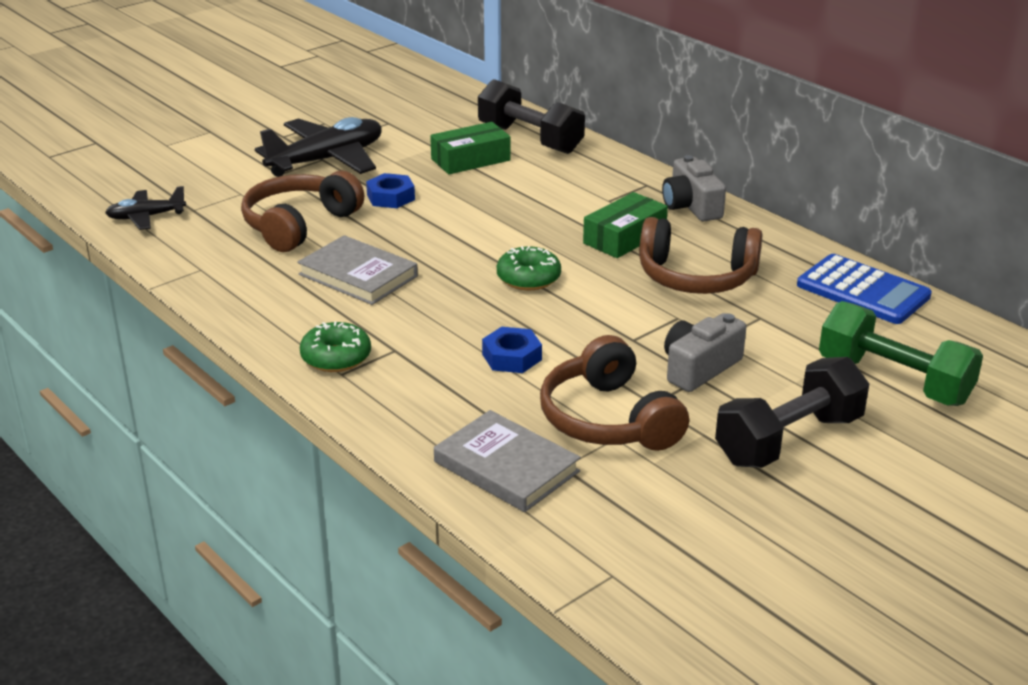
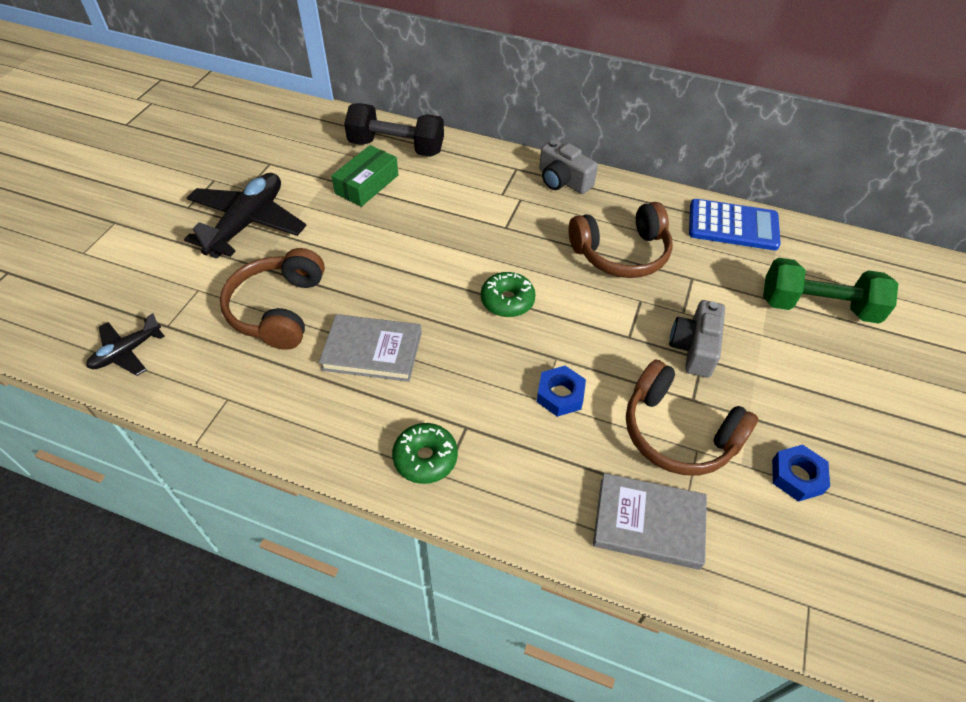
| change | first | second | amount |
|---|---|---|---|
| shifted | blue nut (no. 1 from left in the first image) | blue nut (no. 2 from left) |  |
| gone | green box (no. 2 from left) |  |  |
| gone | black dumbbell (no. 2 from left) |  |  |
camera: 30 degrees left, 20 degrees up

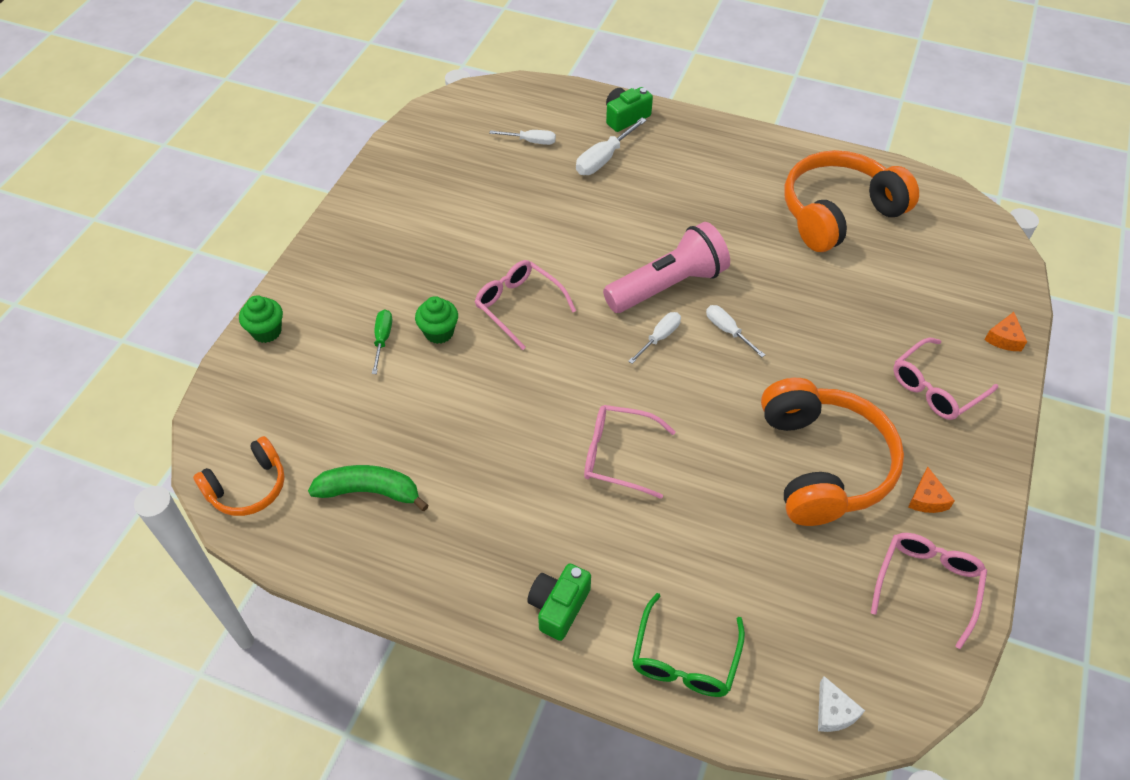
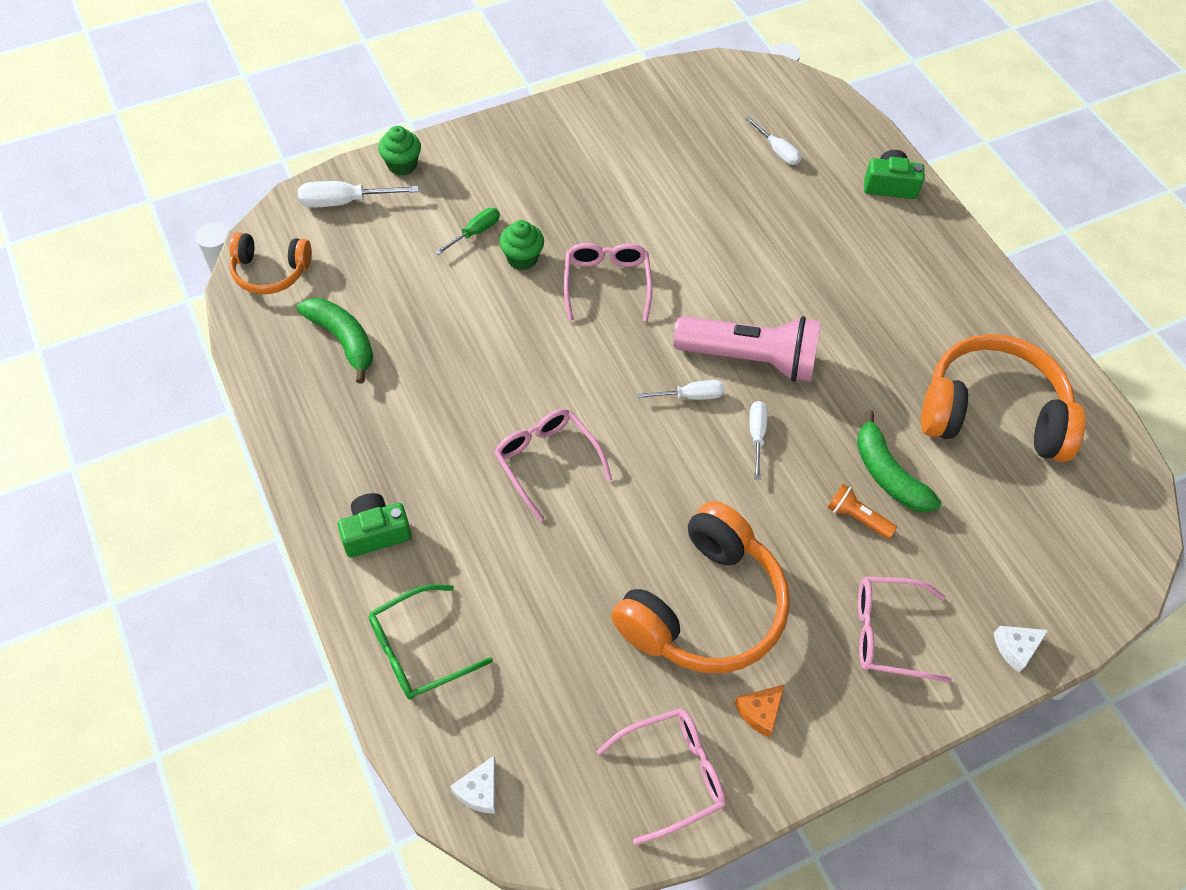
| change | first | second | amount |
|---|---|---|---|
| shifted | white screwdriver (no. 2 from left in the first image) | white screwdriver (no. 1 from left) |  |
| repainted | orange cheese (no. 2 from left) | white cheese (no. 2 from left) |  |
| new |  | orange flashlight |  |
| new |  | green banana (no. 2 from left) |  |
camera: 40 degrees right, 5 degrees up

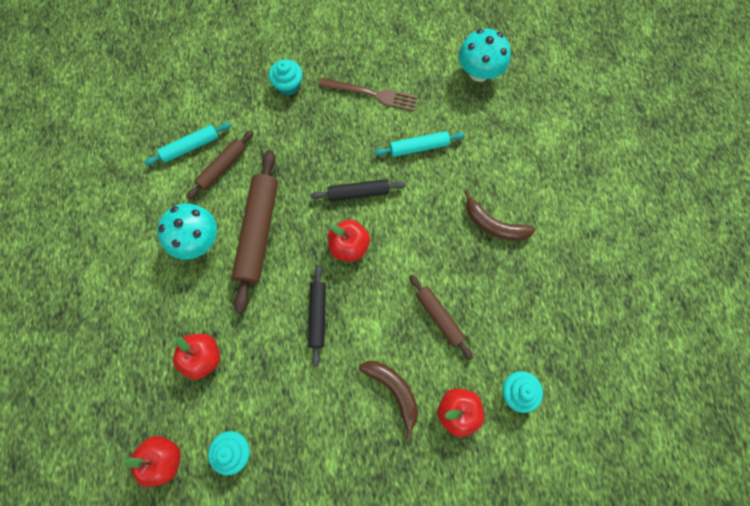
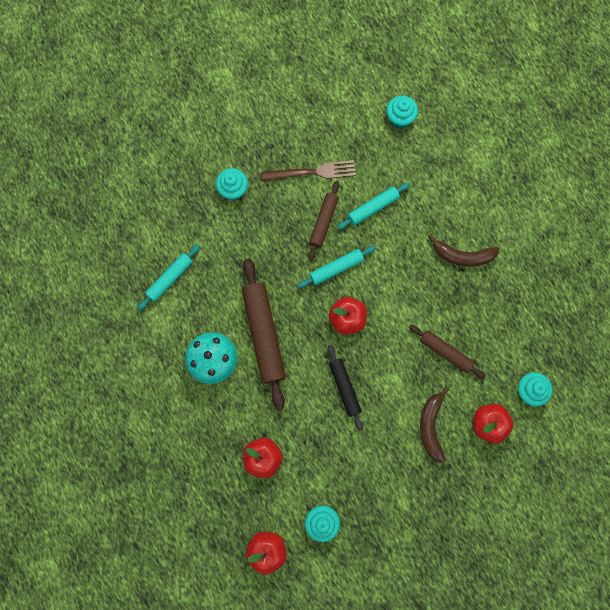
| change | first | second | amount |
|---|---|---|---|
| shifted | brown rolling pin (no. 1 from left in the first image) | brown rolling pin (no. 2 from left) |  |
| repainted | black rolling pin (no. 2 from left) | turquoise rolling pin (no. 2 from left) |  |
| rotated | brown banana (no. 1 from left) |  | 120 degrees counterclockwise |
| swapped | turquoise mushroom (no. 2 from left) | turquoise cupcake (no. 3 from left) |  |
camera: 20 degrees left, 5 degrees up

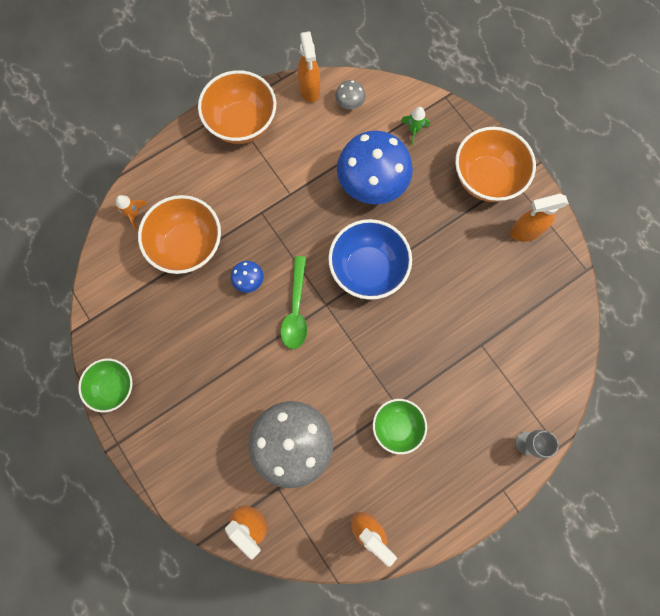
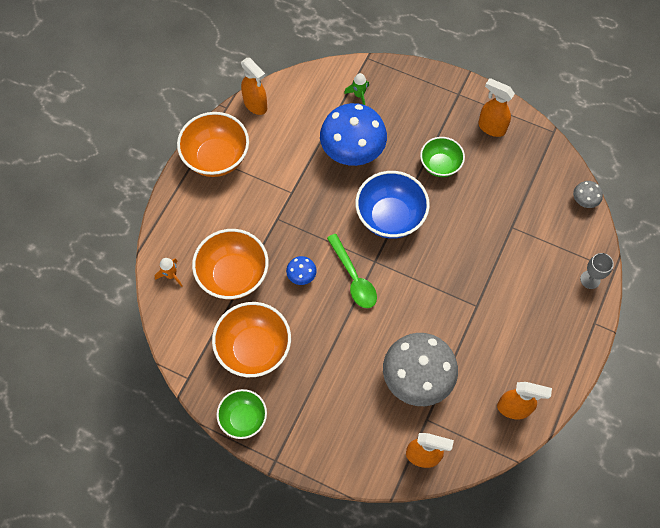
| change | first | second | amount |
|---|---|---|---|
| shifted | grey mushroom (no. 2 from left) |  |  |
| shifted | green bowl (no. 2 from left) |  |  |
| shifted | orange bowl (no. 3 from left) |  |  |
| rotated | orange spray bottle (no. 4 from left in the first image) | orange spray bottle (no. 3 from left) | 75 degrees clockwise |
camera: 30 degrees left, 10 degrees down

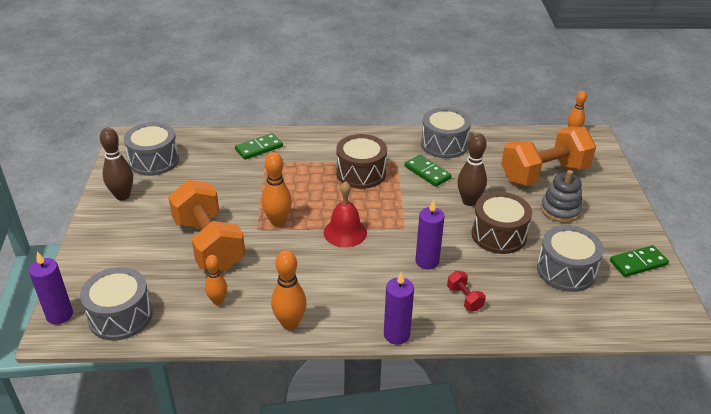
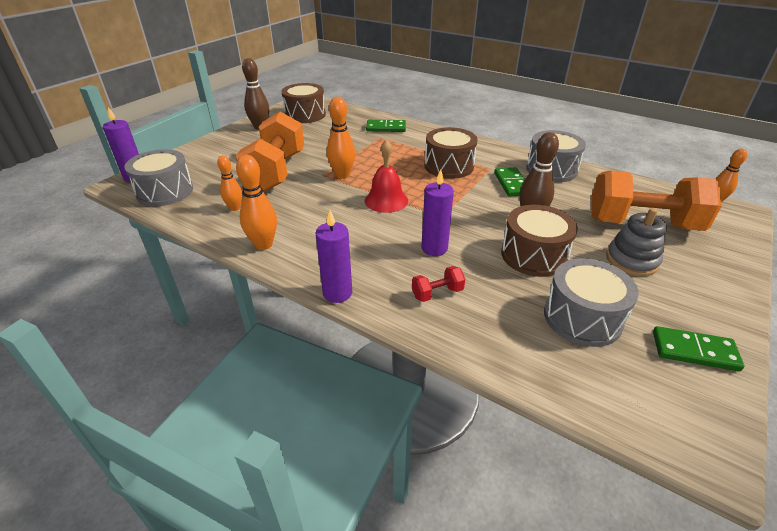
| change | first | second | amount |
|---|---|---|---|
| repainted | grey drum (no. 2 from left) | brown drum (no. 1 from left) |  |
| rotated | red dumbbell |  | 60 degrees clockwise |
camera: 35 degrees right, 0 degrees up

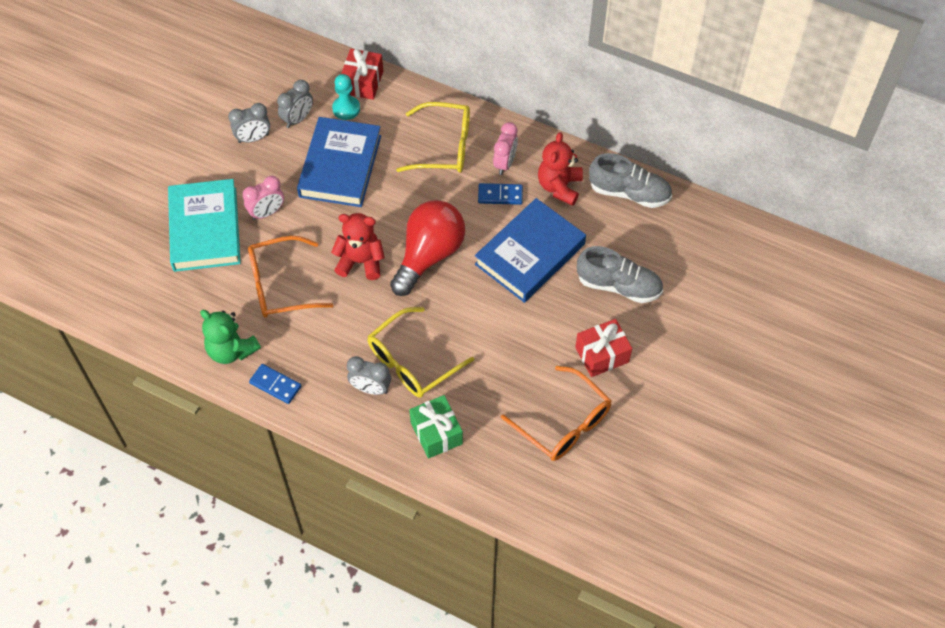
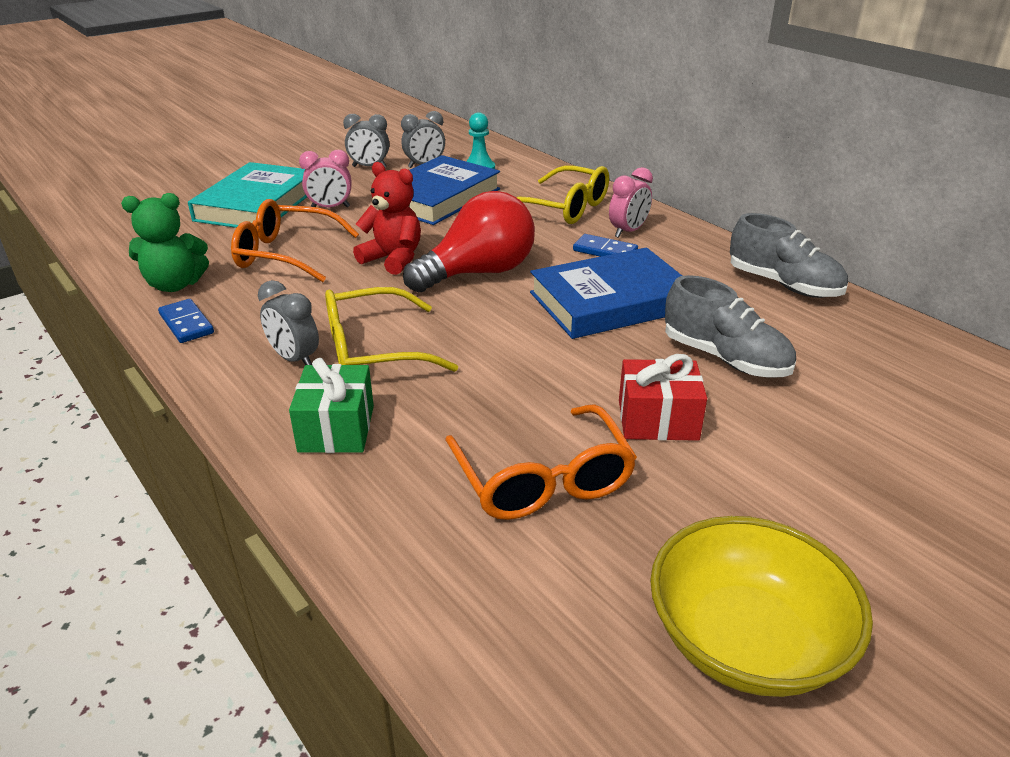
| change | first | second | amount |
|---|---|---|---|
| rotated | green teddy bear |  | 75 degrees counterclockwise |
| gone | red gift (no. 1 from left) |  |  |
| gone | red teddy bear (no. 2 from left) |  |  |
| new |  | yellow bowl |  |
camera: 25 degrees right, 25 degrees down

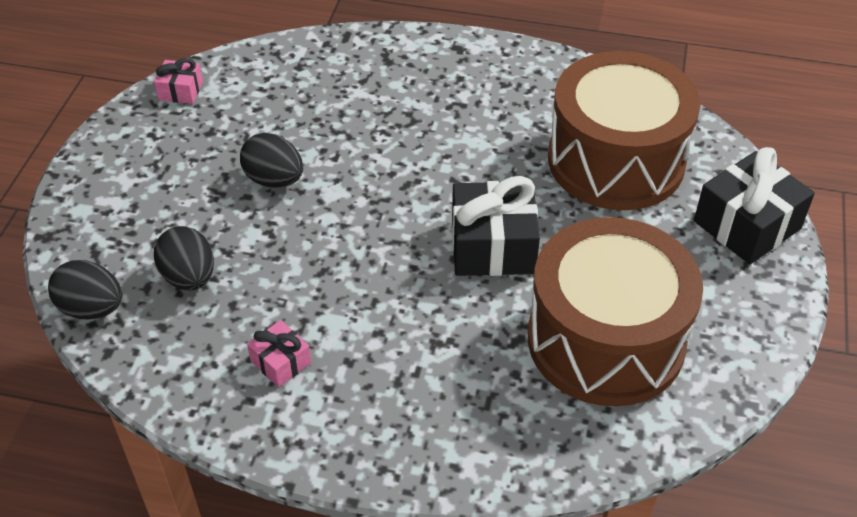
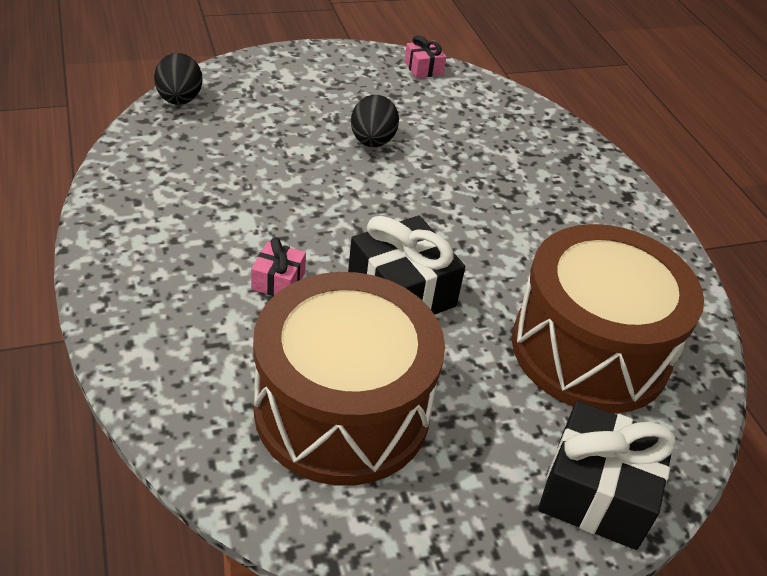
| change | first | second | amount |
|---|---|---|---|
| gone | black egg (no. 2 from left) |  |  |
| shifted | pink gift (no. 2 from left in the first image) | pink gift (no. 1 from left) |  |
camera: 55 degrees right, 5 degrees down

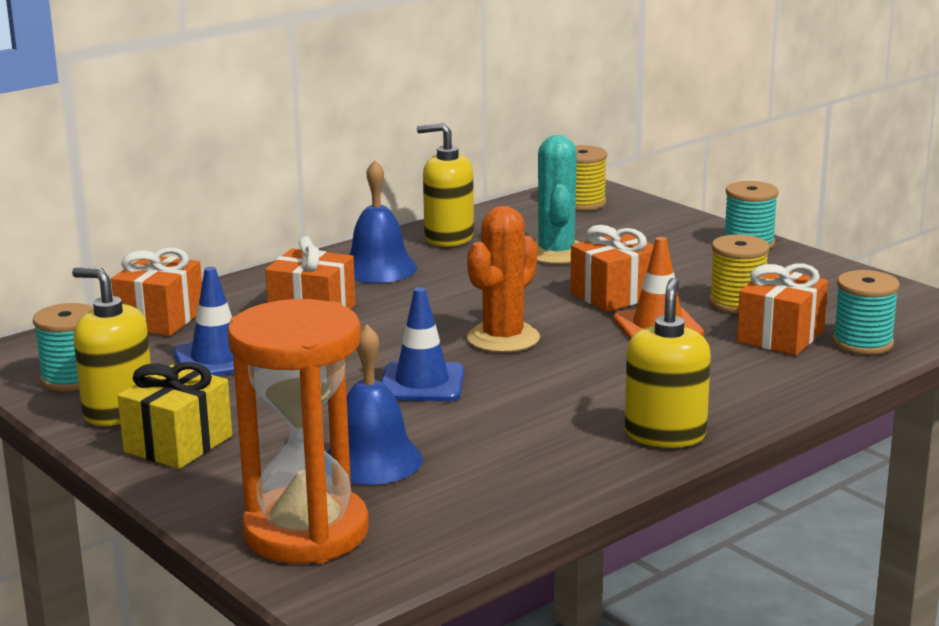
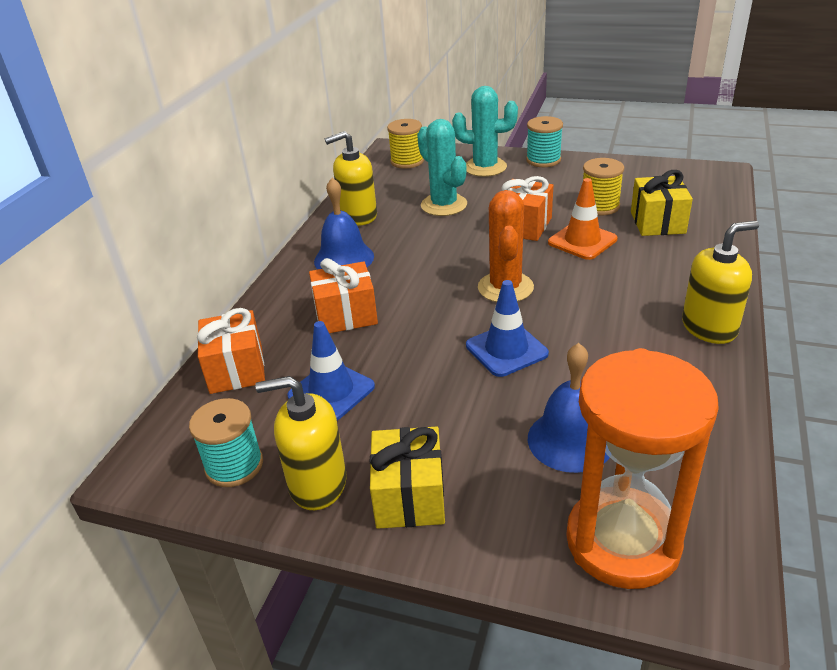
| change | first | second | amount |
|---|---|---|---|
| rotated | yellow soap dispenser (no. 3 from left) |  | 90 degrees clockwise |
| repainted | orange gift (no. 4 from left) | yellow gift (no. 2 from left) |  |
| gone | turquoise spool (no. 3 from left) |  |  |
| new |  | turquoise cactus (no. 2 from left) |  |
camera: 30 degrees left, 15 degrees up

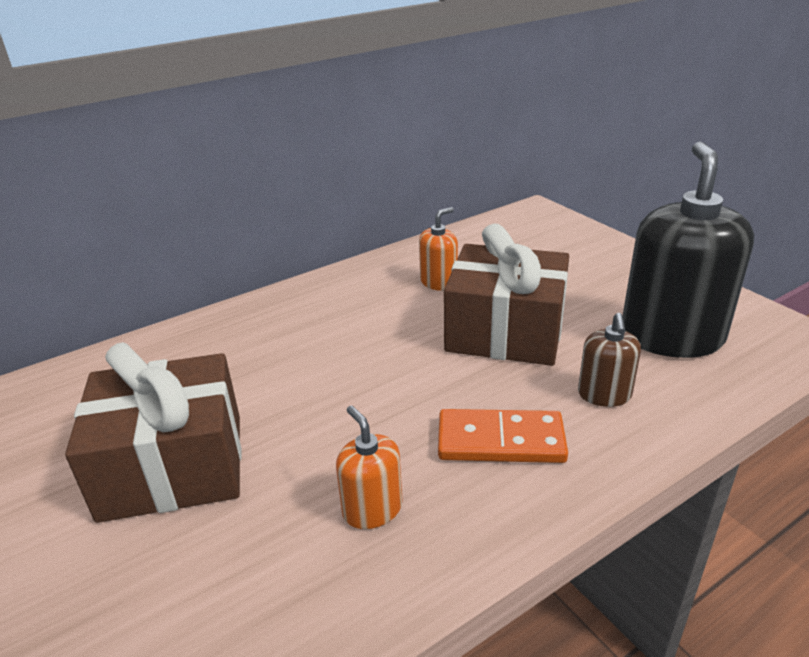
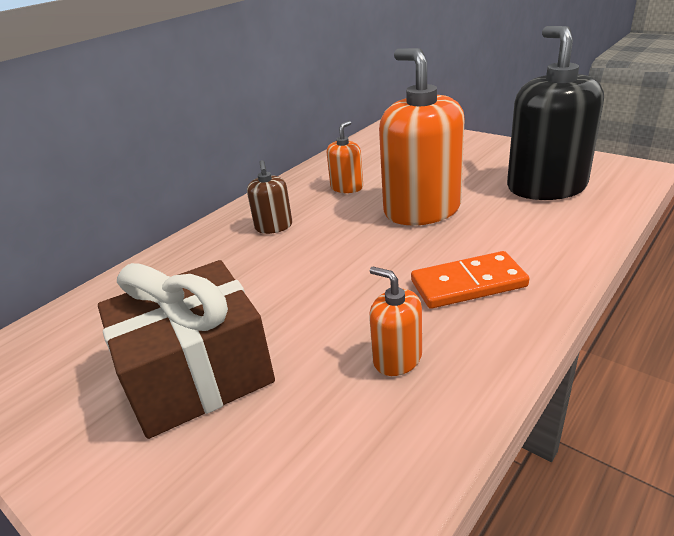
| change | first | second | amount |
|---|---|---|---|
| swapped | brown gift (no. 2 from left) | orange soap dispenser (no. 3 from left) |  |
| shifted | brown soap dispenser |  |  |
camera: 15 degrees left, 0 degrees up

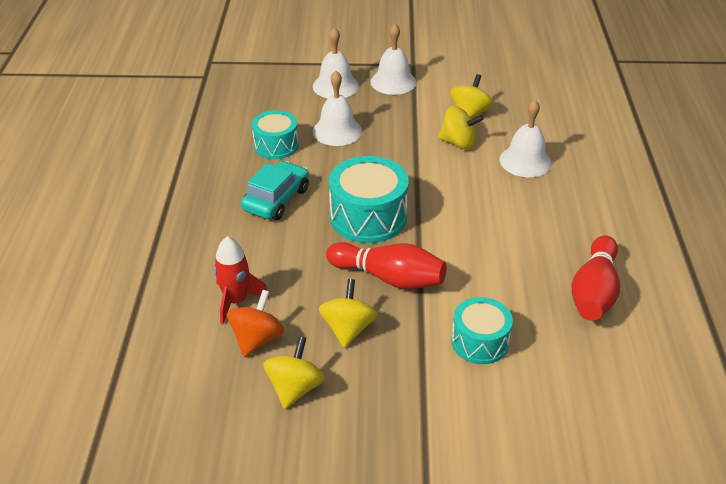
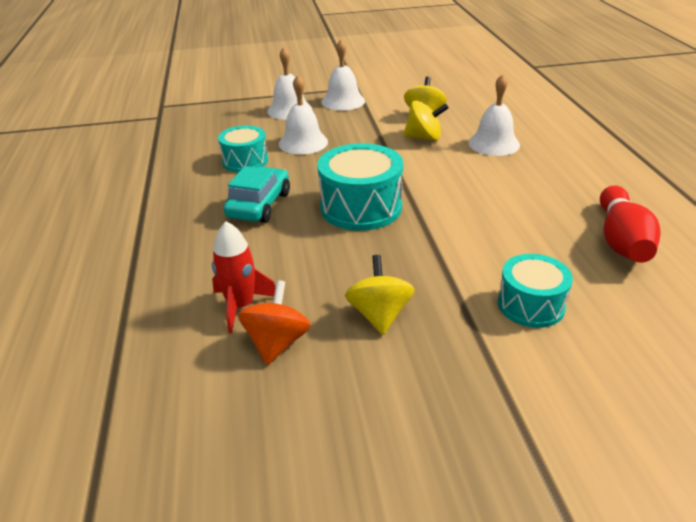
| change | first | second | amount |
|---|---|---|---|
| gone | yellow spinning top (no. 1 from left) |  |  |
| gone | red bowling pin (no. 1 from left) |  |  |
camera: 10 degrees left, 5 degrees down

